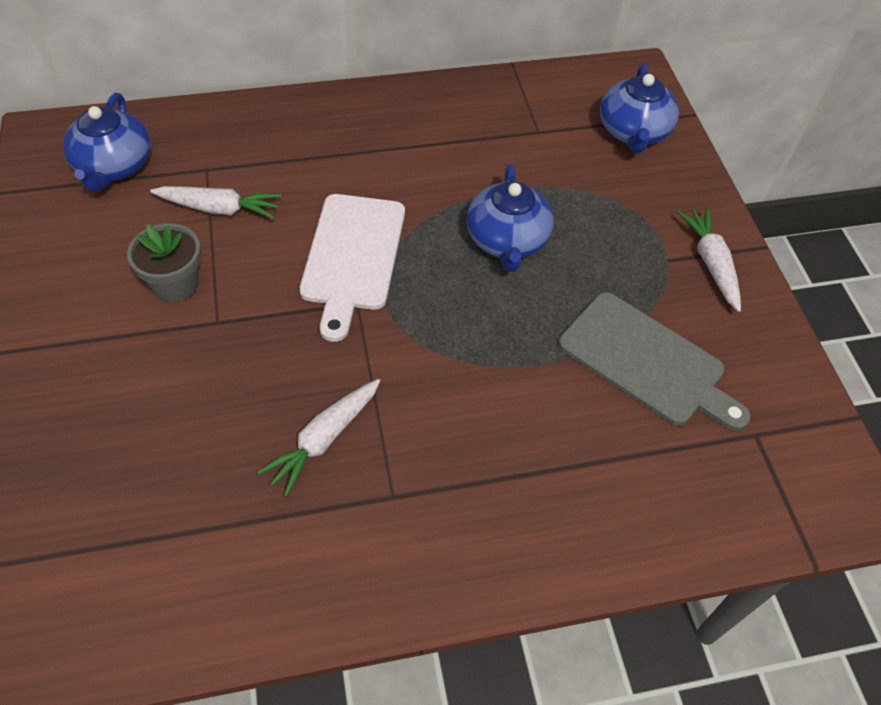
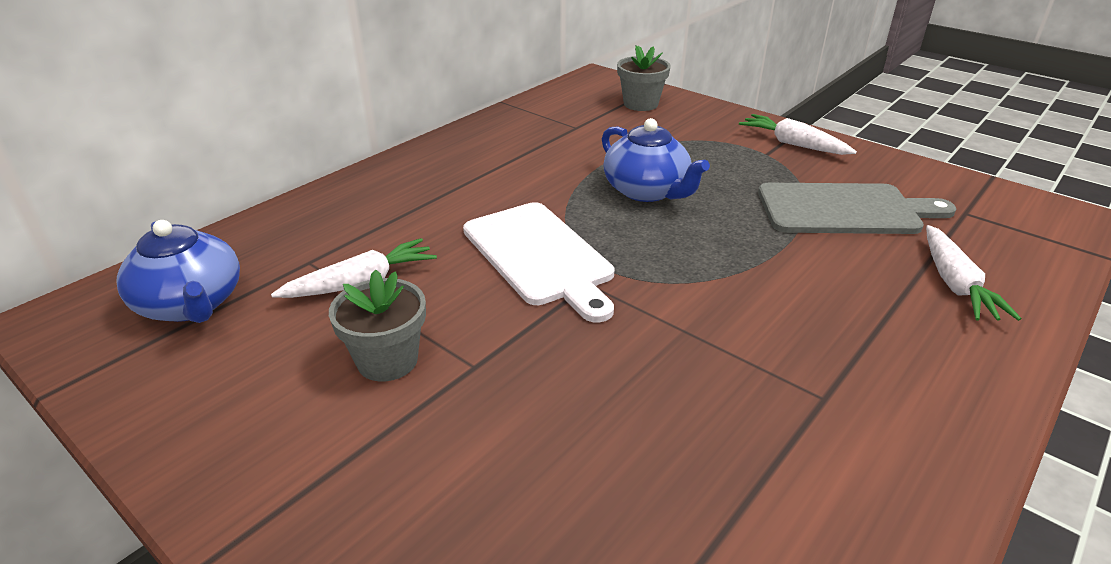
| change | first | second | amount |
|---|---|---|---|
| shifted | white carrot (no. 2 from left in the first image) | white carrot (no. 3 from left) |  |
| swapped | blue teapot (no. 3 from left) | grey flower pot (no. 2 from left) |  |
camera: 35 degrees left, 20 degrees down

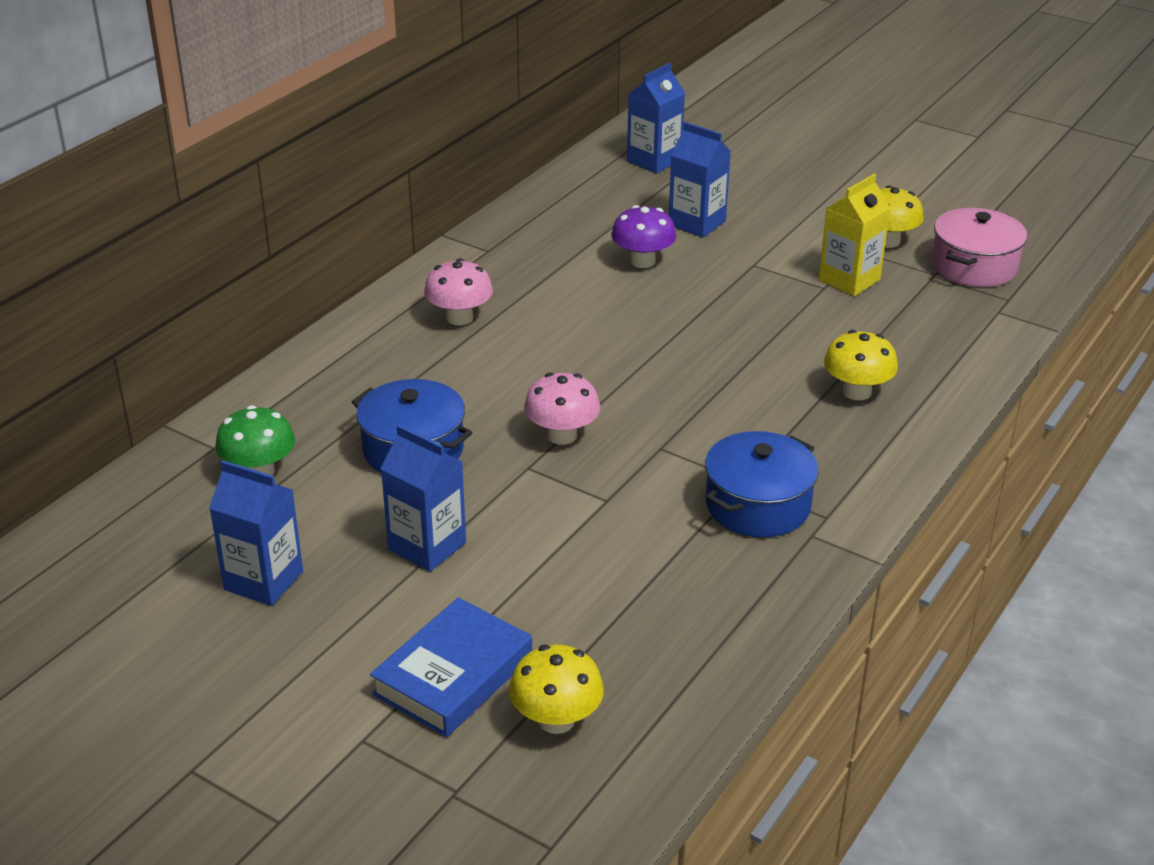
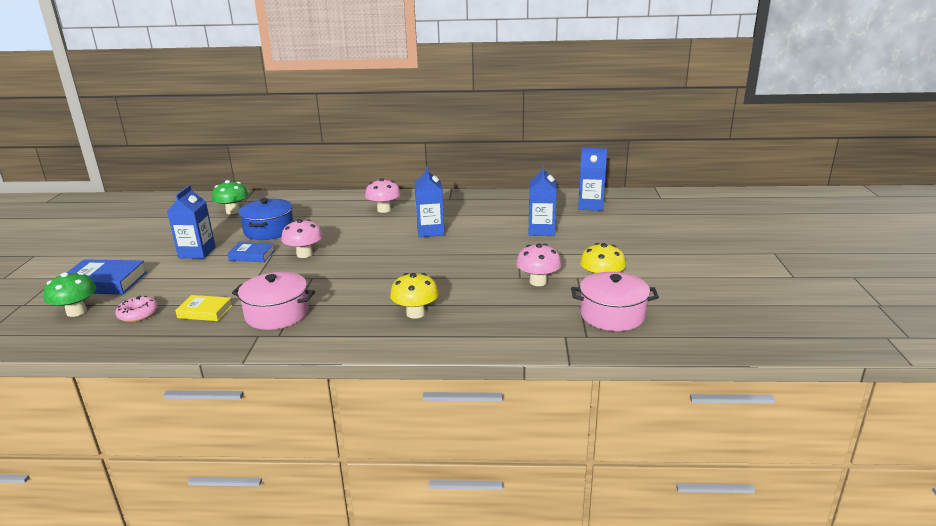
| change | first | second | amount |
|---|---|---|---|
| shifted | blue carton (no. 1 from left in the first image) | blue carton (no. 2 from left) |  |
| repainted | yellow mushroom (no. 1 from left) | green mushroom (no. 1 from left) |  |
| gone | purple mushroom |  |  |
| repainted | blue pot (no. 2 from left) | pink pot (no. 1 from left) |  |
| swapped | yellow carton | pink mushroom (no. 3 from left) |  |
| new |  | pink donut |  |
| new |  | yellow book |  |
| new |  | blue book (no. 2 from left) |  |
camera: 60 degrees right, 10 degrees down

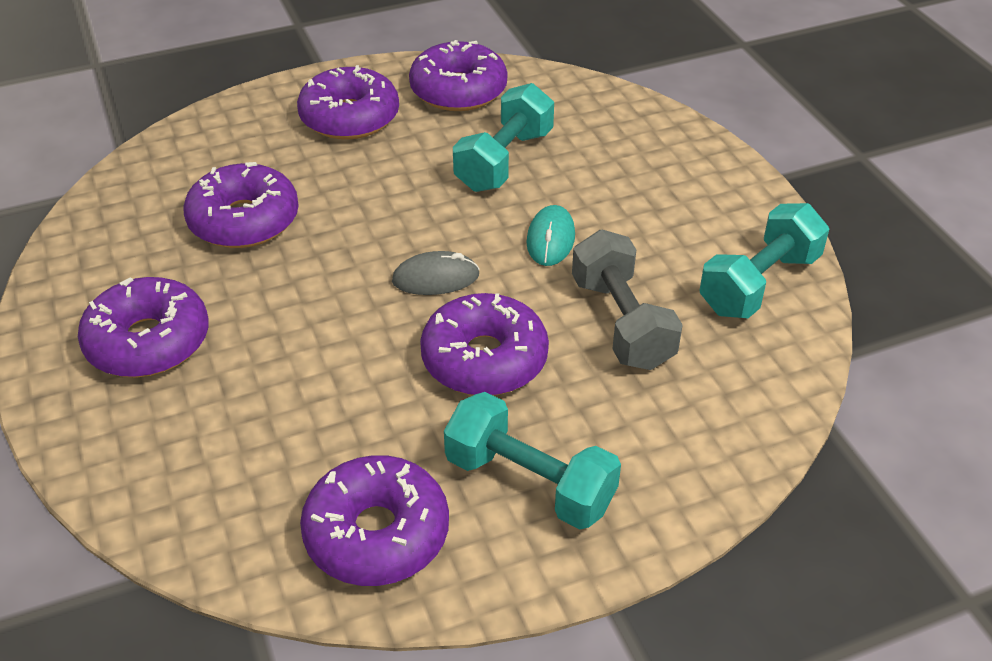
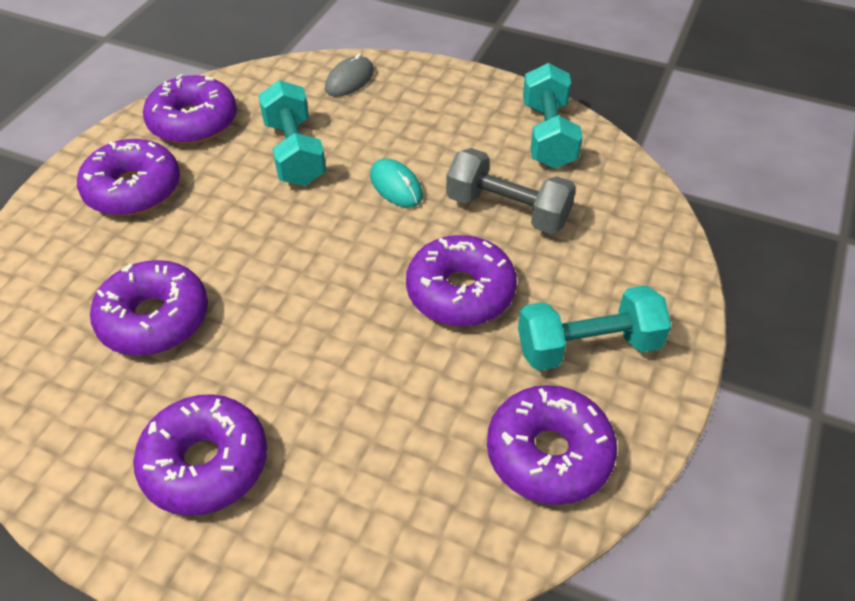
| change | first | second | amount |
|---|---|---|---|
| shifted | grey mouse |  |  |
camera: 45 degrees left, 5 degrees up

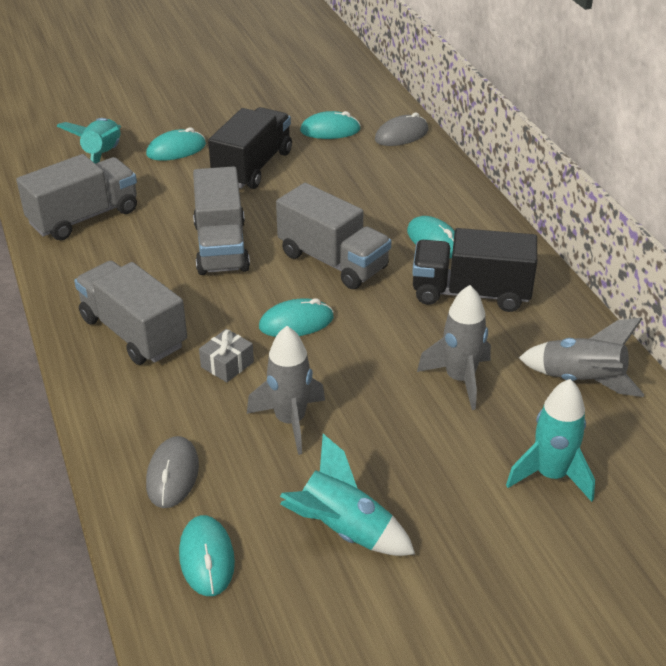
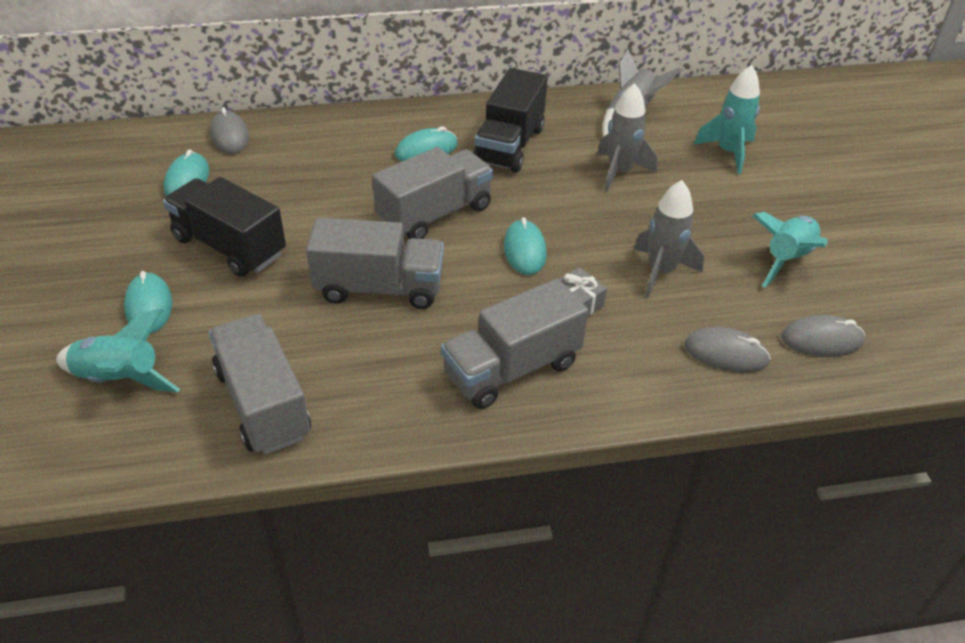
| change | first | second | amount |
|---|---|---|---|
| repainted | turquoise mouse (no. 2 from left) | grey mouse (no. 3 from left) |  |
camera: 80 degrees left, 5 degrees up

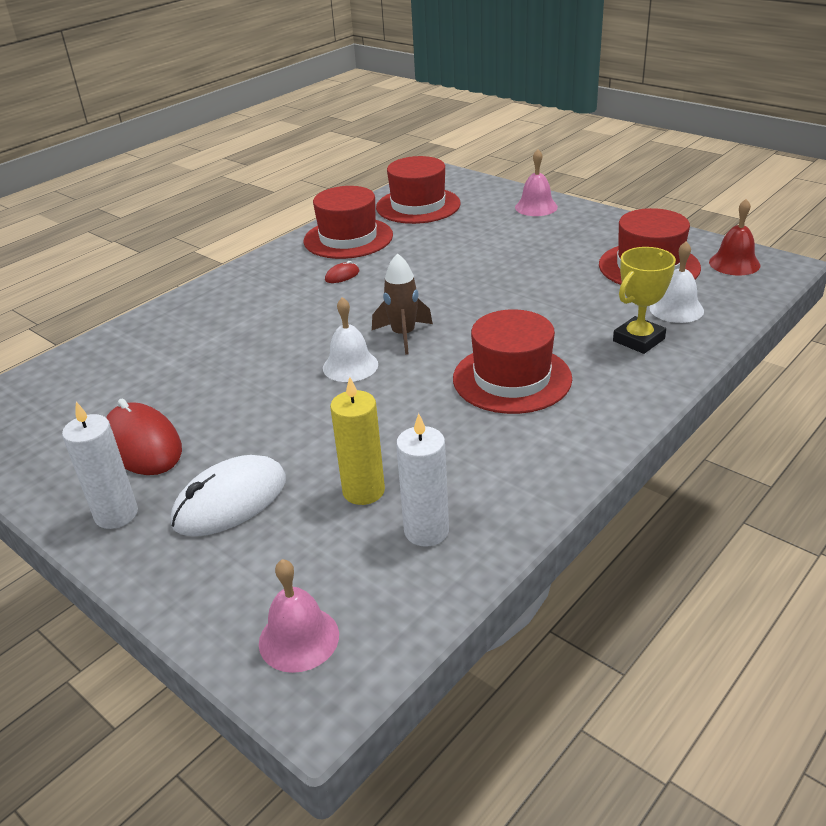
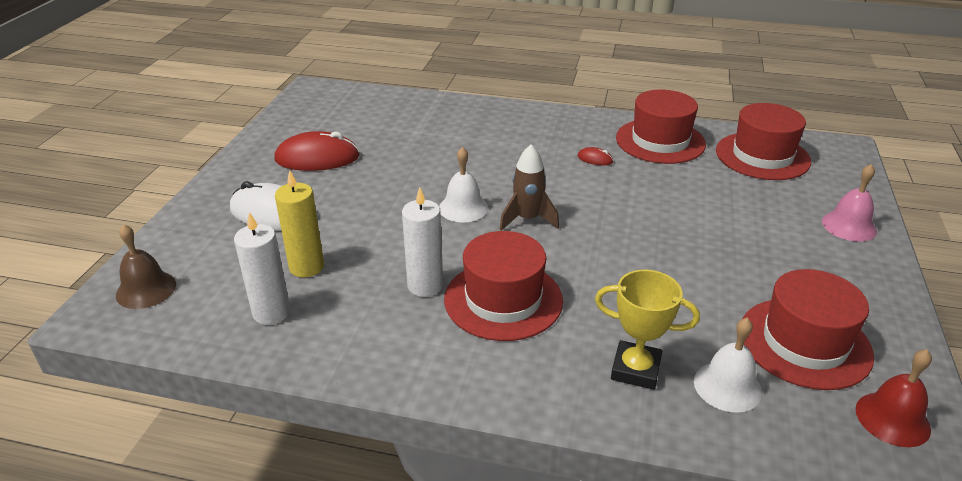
| change | first | second | amount |
|---|---|---|---|
| shifted | white candle (no. 1 from left in the first image) | white candle (no. 2 from left) |  |
| rotated | red mouse (no. 1 from left) |  | 60 degrees clockwise |
| repainted | pink bell (no. 1 from left) | brown bell |  |
camera: 60 degrees right, 0 degrees up

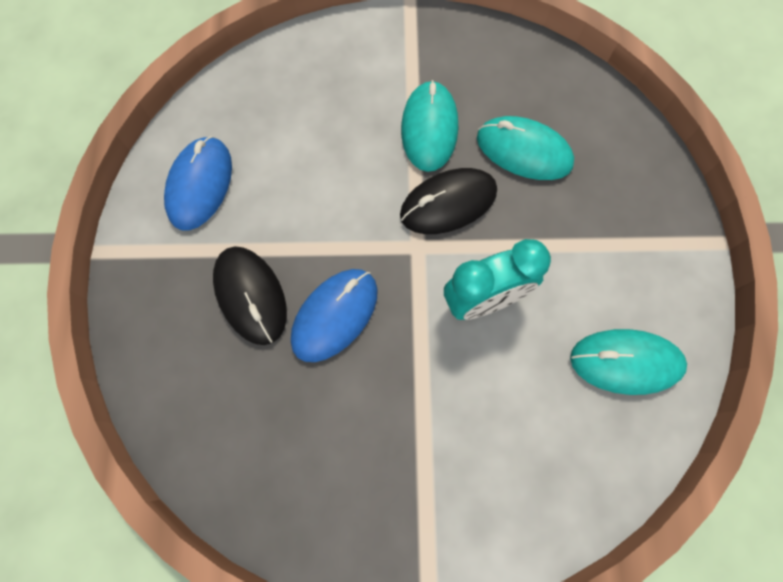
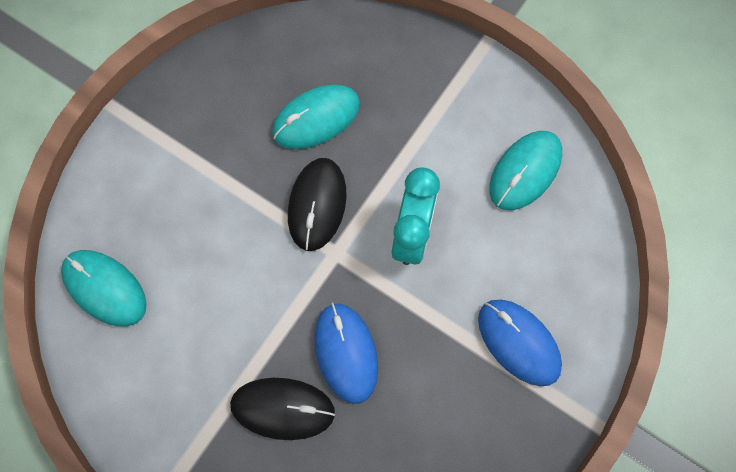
| change | first | second | amount |
|---|---|---|---|
| shifted | blue mouse (no. 1 from left in the first image) | blue mouse (no. 2 from left) |  |
| shifted | turquoise mouse (no. 1 from left) |  |  |
camera: 55 degrees left, 0 degrees up

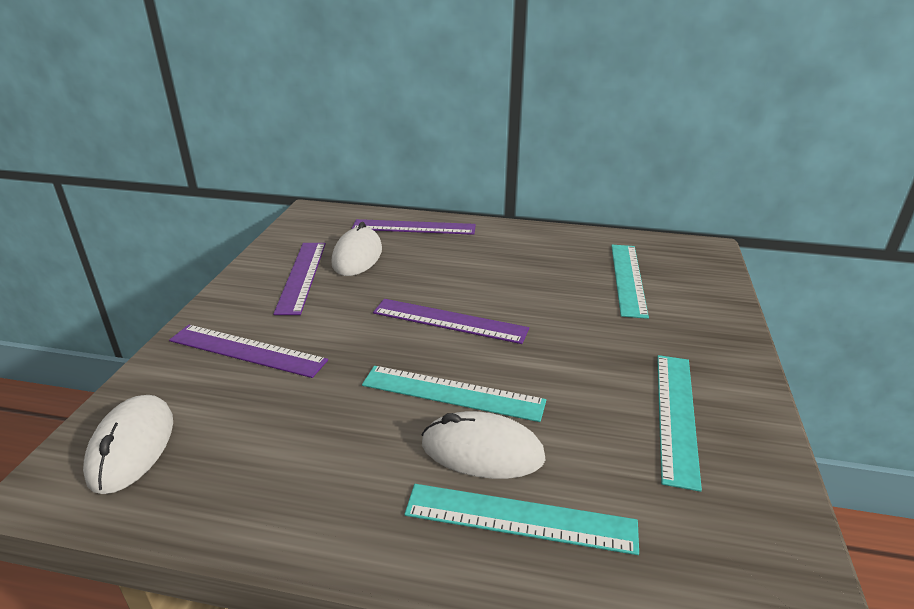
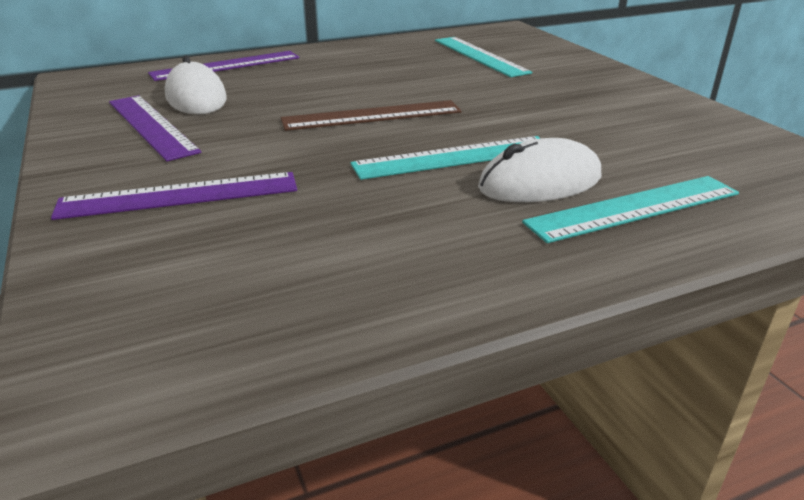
| change | first | second | amount |
|---|---|---|---|
| gone | white mouse (no. 1 from left) |  |  |
| repainted | purple ruler (no. 4 from left) | brown ruler |  |
| gone | turquoise ruler (no. 4 from left) |  |  |
camera: 35 degrees left, 0 degrees up

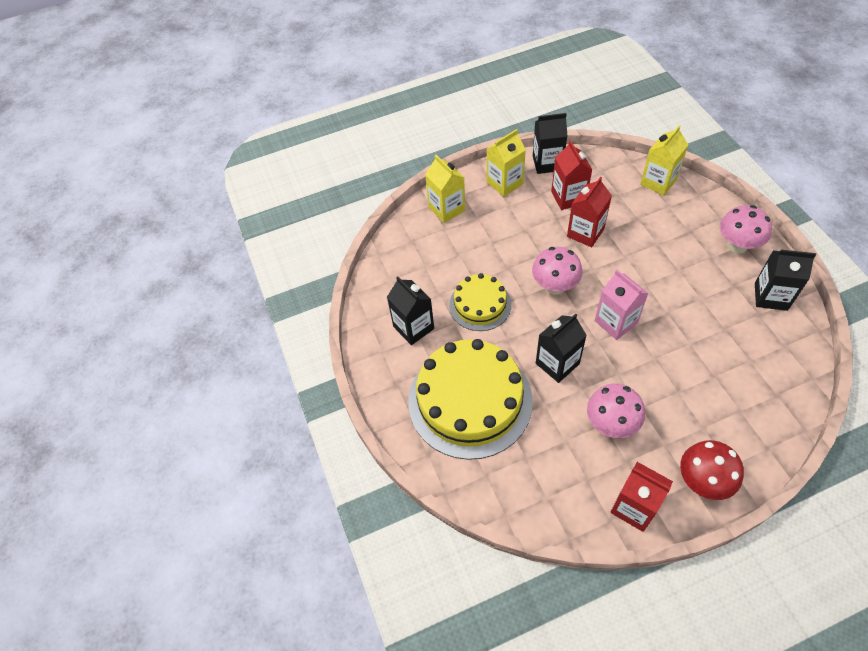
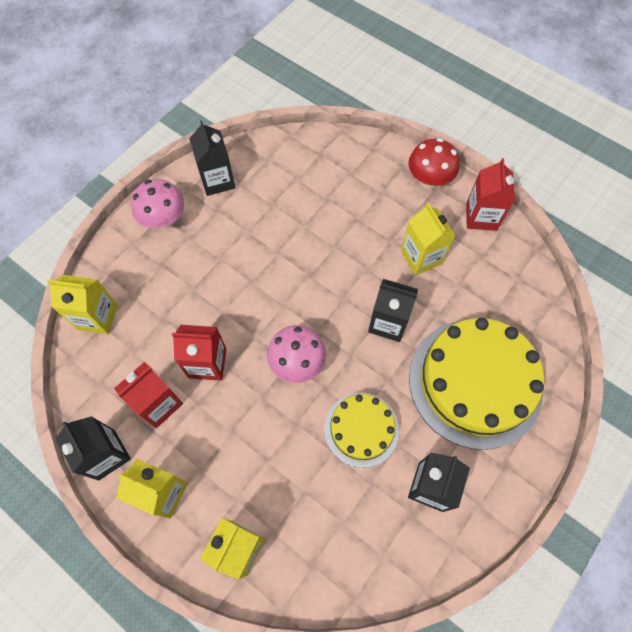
| change | first | second | amount |
|---|---|---|---|
| swapped | pink mushroom (no. 2 from left) | yellow carton (no. 4 from left) |  |
| gone | pink carton |  |  |
camera: 125 degrees left, 10 degrees up

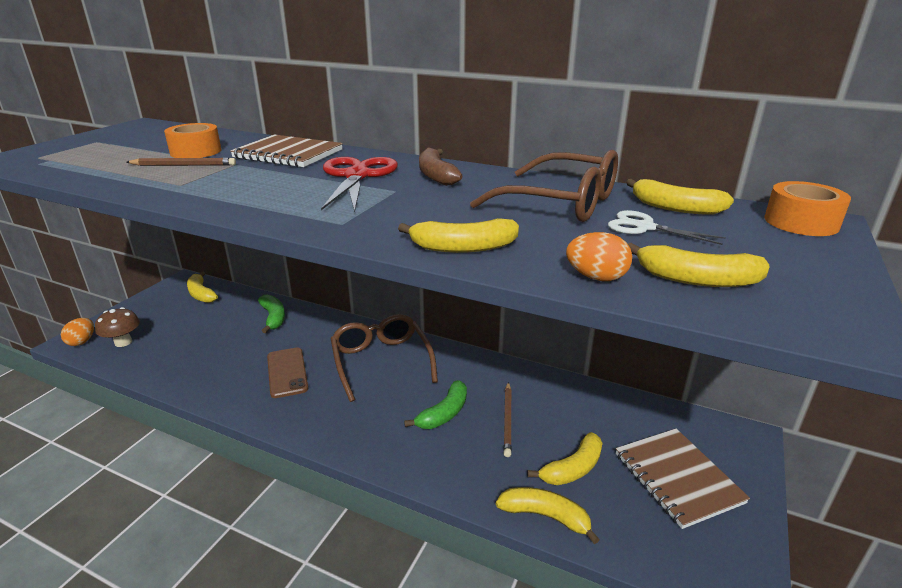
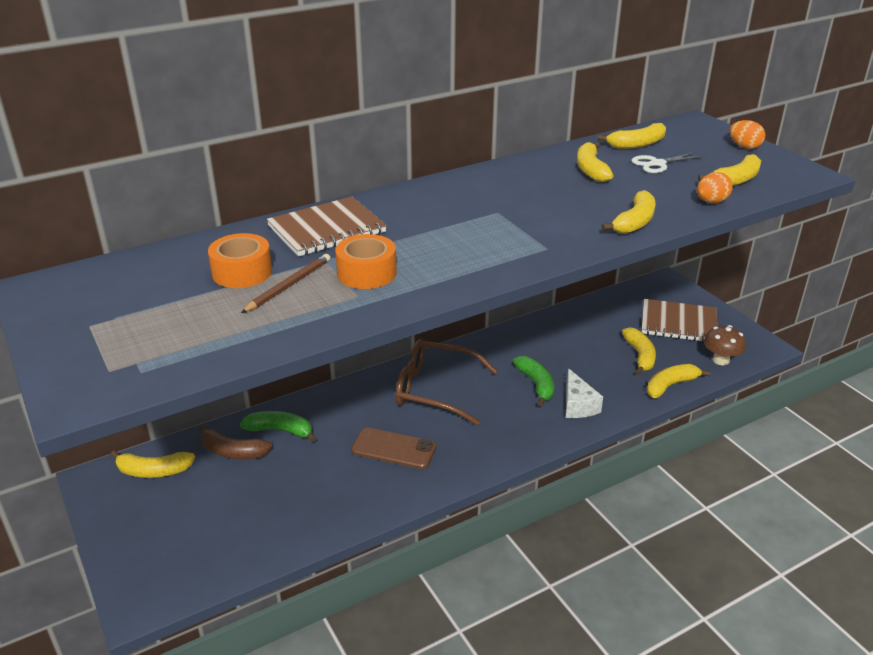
| change | first | second | amount |
|---|---|---|---|
| shifted | orange egg (no. 1 from left in the first image) | orange egg (no. 2 from left) |  |
| shifted | brown mushroom |  |  |
| gone | red scissors |  |  |
| shifted | brown banana |  |  |
| swapped | brown glasses (no. 2 from left) | yellow banana (no. 2 from left) |  |
| gone | brown pencil (no. 2 from left) |  |  |
| shifted | orange tape (no. 2 from left) |  |  |
| new |  | white cheese |  |
camera: 55 degrees left, 5 degrees up

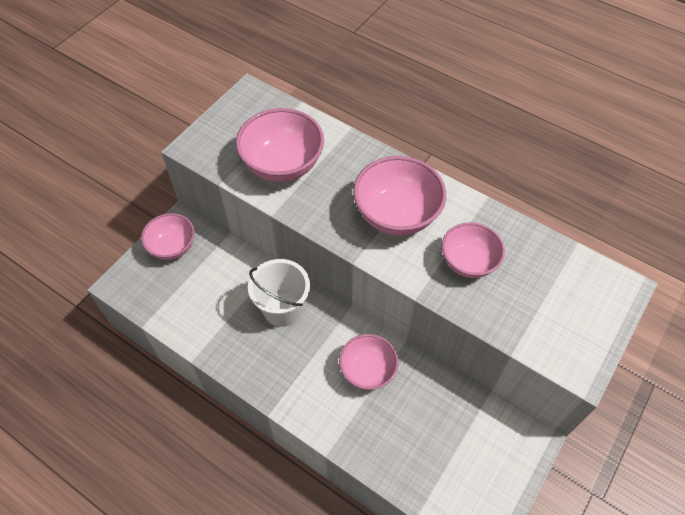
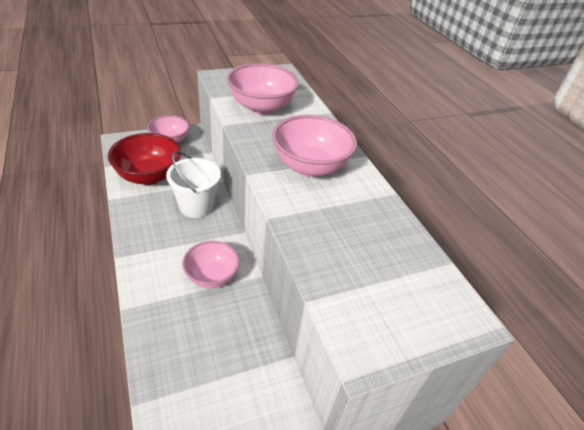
| change | first | second | amount |
|---|---|---|---|
| gone | pink bowl (no. 5 from left) |  |  |
| new |  | red bowl |  |
camera: 30 degrees right, 15 degrees down

